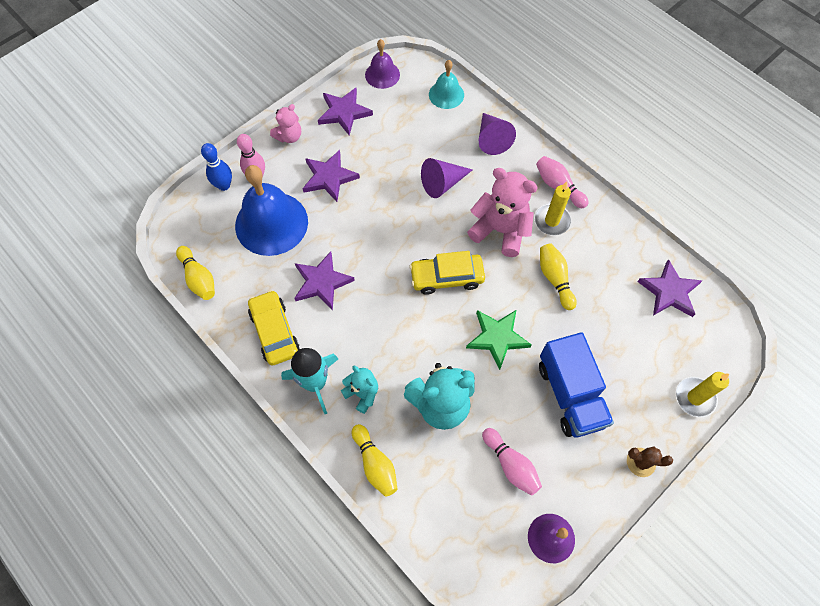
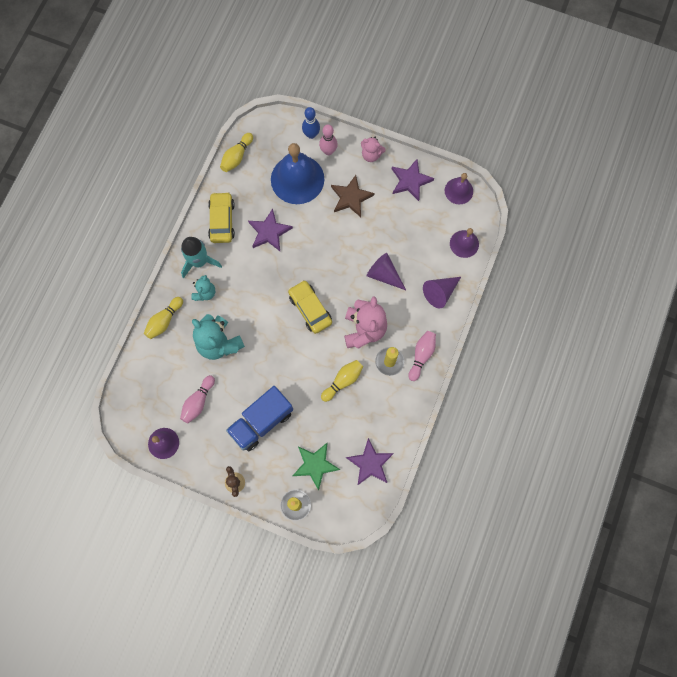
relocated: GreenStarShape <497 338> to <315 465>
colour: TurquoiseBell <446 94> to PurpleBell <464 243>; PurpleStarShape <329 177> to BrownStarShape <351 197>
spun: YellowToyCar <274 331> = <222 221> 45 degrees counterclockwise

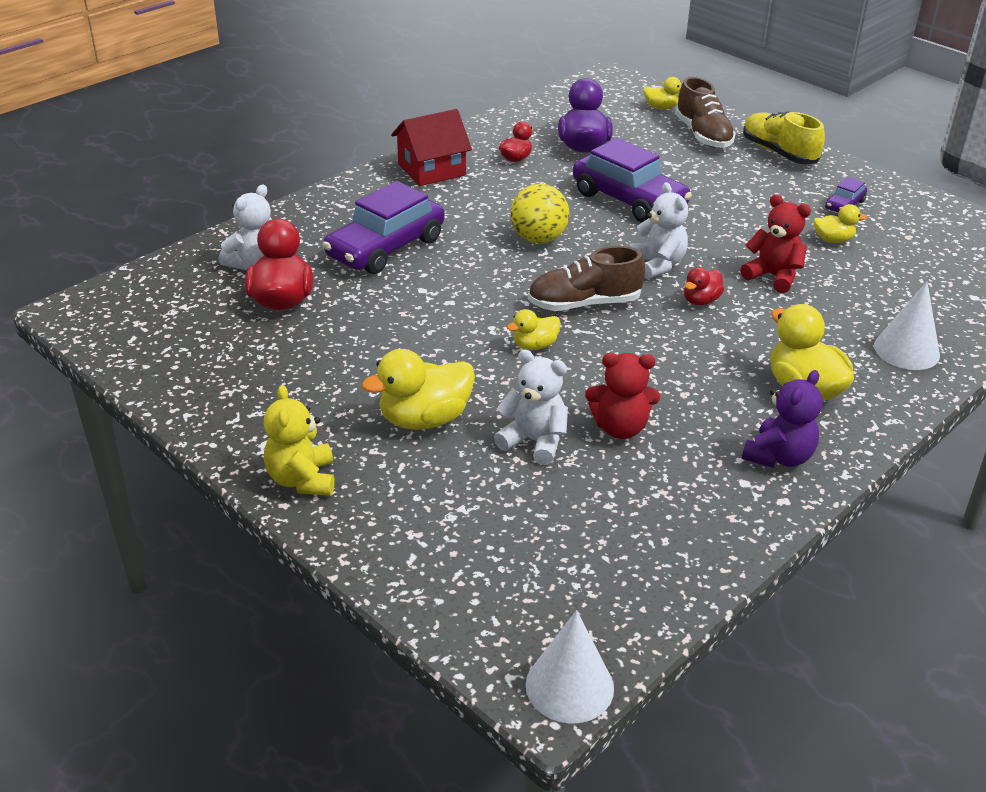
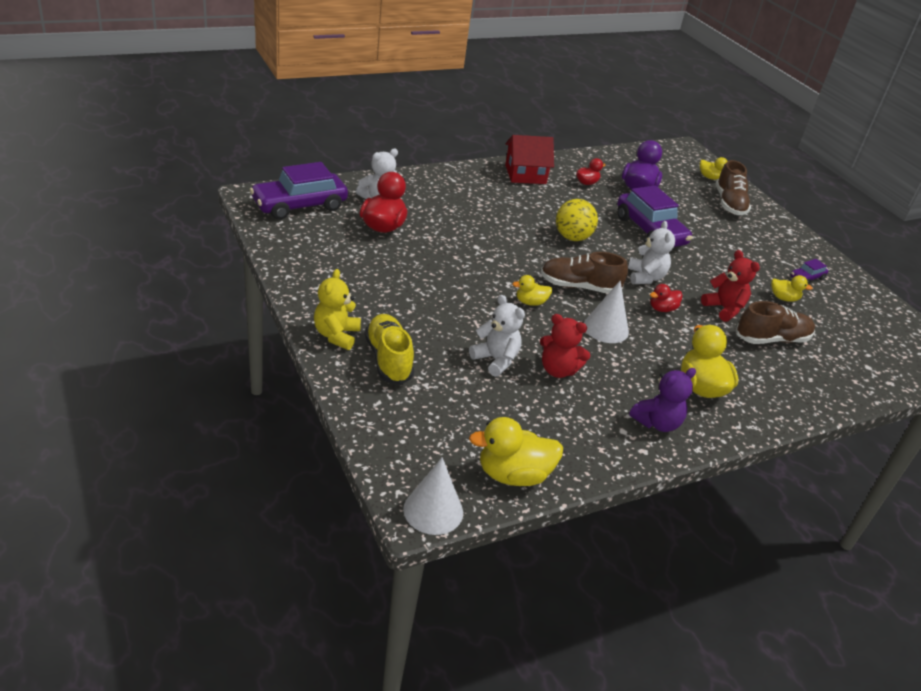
appeared: BrownShoe <771 339>
relocated: YellowShoe <778 153> to <388 359>; PurpleToyCar <386 248> to <299 205>; SnowWhiteConeShape <906 350> to <606 328>; YellowRubberDuck <424 419> to <513 475>

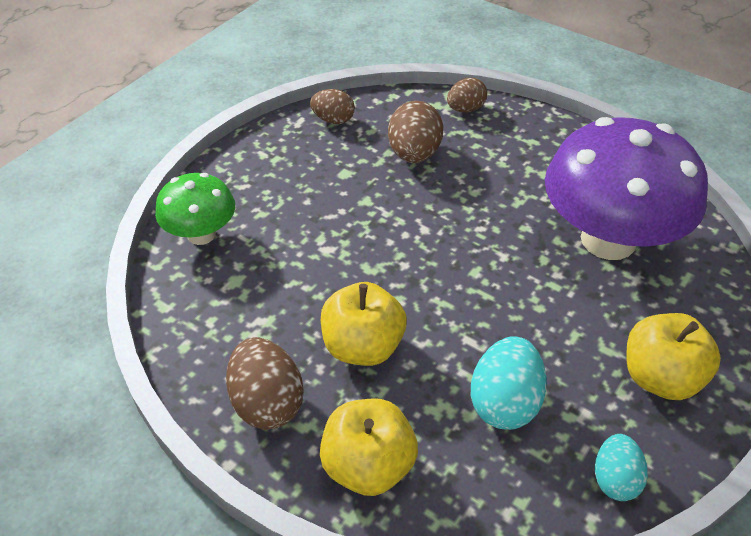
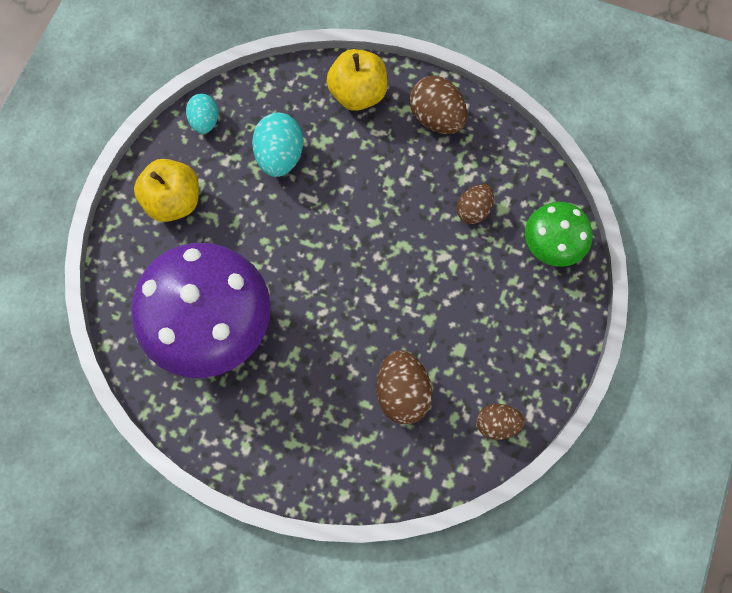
missing: YellowToyApple <363 346>
relocated: BrownToyEgg <465 109> to <473 210>

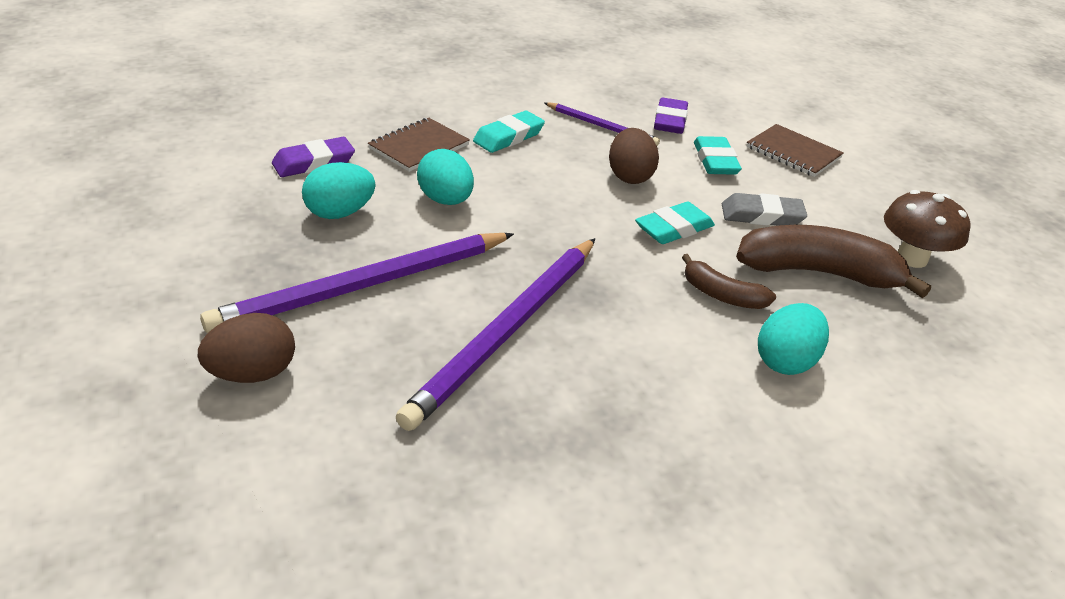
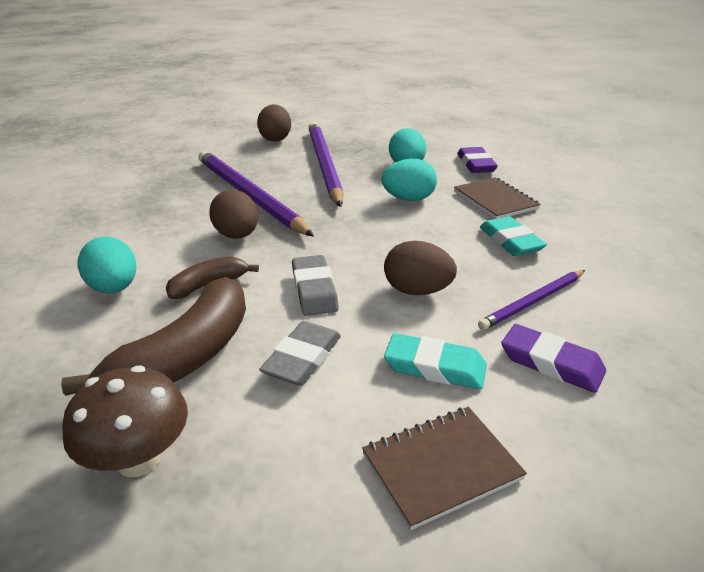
appeared: BrownToyEgg <237 235>
colour: TurquoisePencilEraser <674 228> to GrayPencilEraser <314 290>

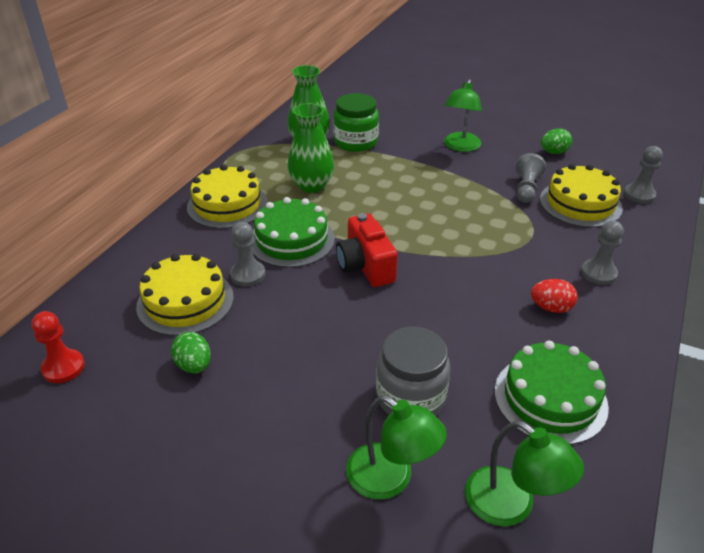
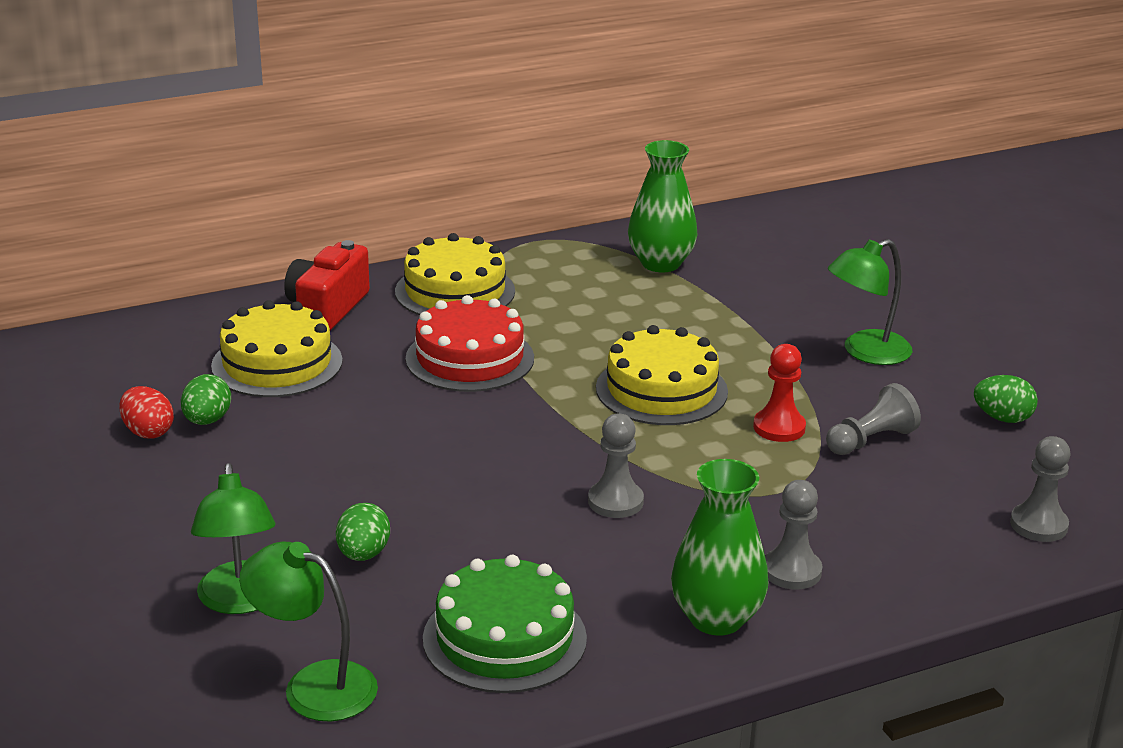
missing: GreenJamJar <356 142>
relocated: GreenTallVase <311 185> to <716 618>; YellowGateau <580 203> to <661 390>; RedCamera <365 266> to <327 309>; GrayChessPawn <248 275> to <615 501>; RedToyEgg <551 308> to <148 432>; RedChessPawn <63 367> to <779 427>
exchanged: GrayJamJar <410 396> to GreenToyEgg <363 554>
colour: GreenGateau <291 240> to RedGateau <470 358>
spun: GreenReadingLamp <511 506> = <314 685> 120 degrees clockwise

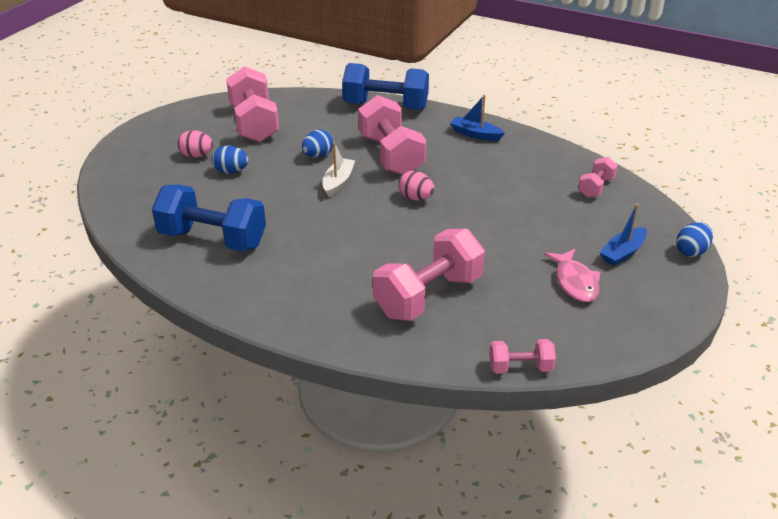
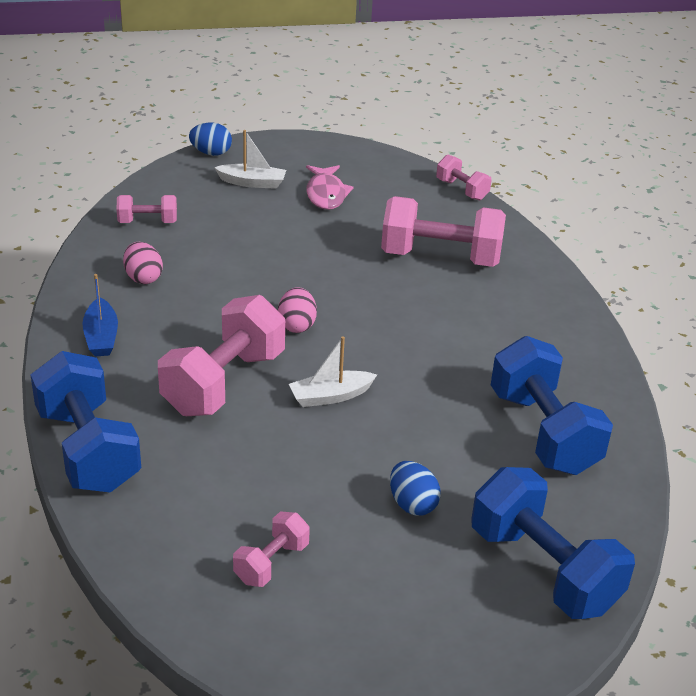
missing: BlueToyEgg <318 156>
appeared: BlueDumbbell <543 569>
relocated: RosePinkToyEgg <197 156> to <143 278>
colour: BlueBoat <623 253> to SnowWhiteBoat <252 182>
spun: RosePinkFishFigure <575 282> = <326 194> 135 degrees clockwise
size: RosePinkDumbbell <254 123> = <271 563> x0.50

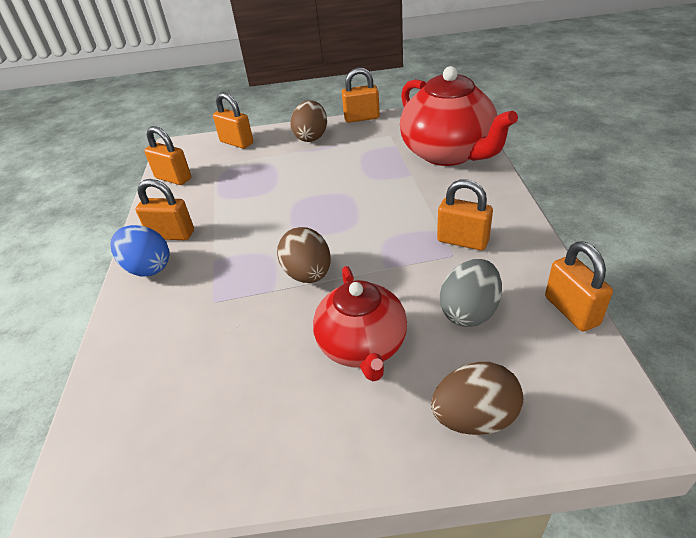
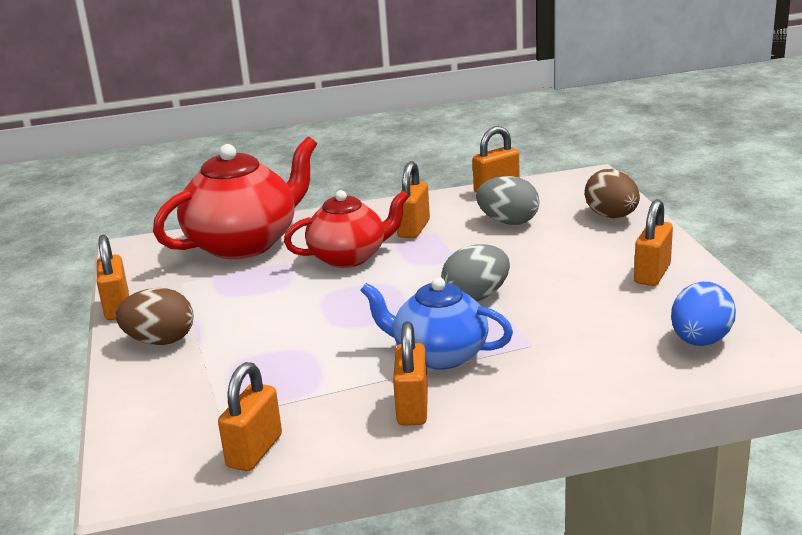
appeared: BlueTeapot <439 355>
relocated: OrangeLock <237 142> to <652 274>; BlueToyEgg <148 268> to <700 341>; RedTeapot <362 346> to <349 257>
colour: BrownToyEgg <308 274> to GrayToyEgg <476 296>

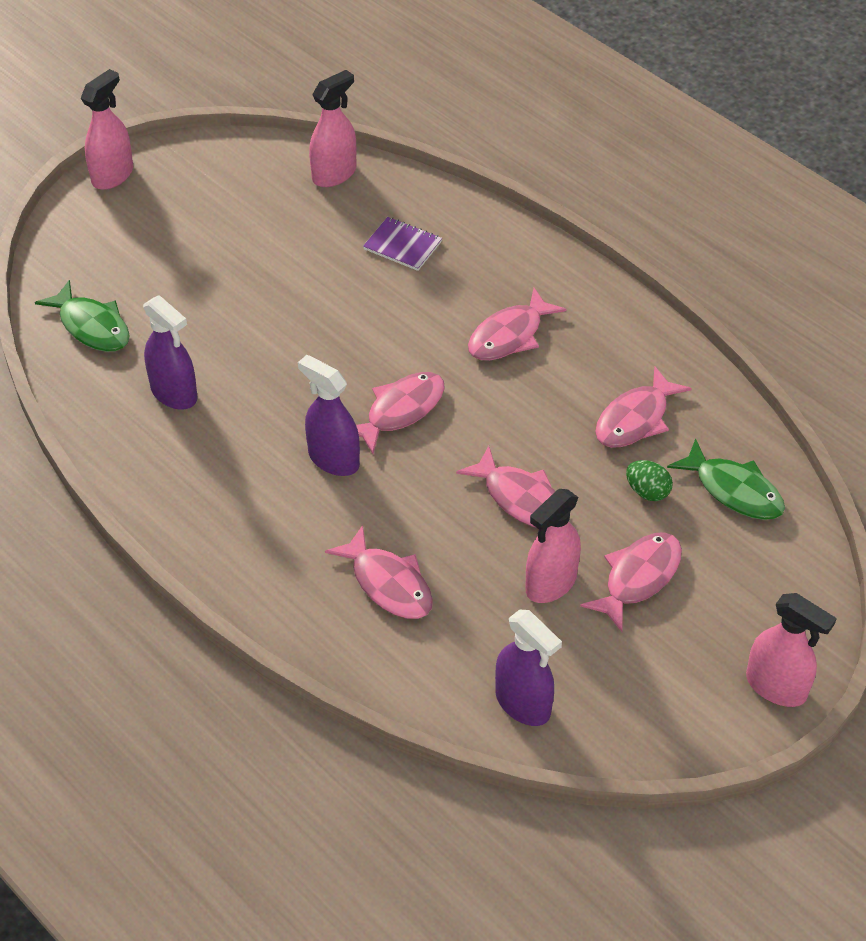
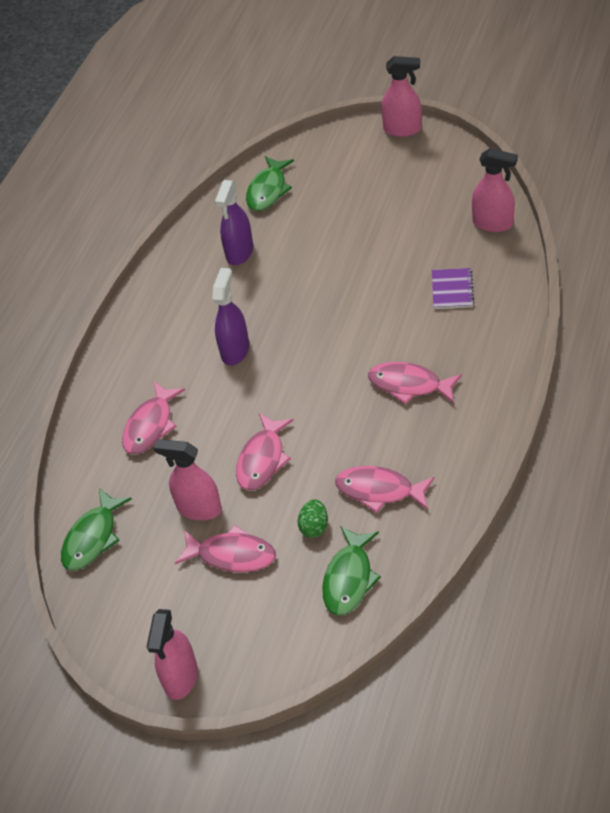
missing: RosePinkFishFigure <400 411>
exchanged: PurpleSprayCleaner <523 703> to GreenFishFigure <93 537>

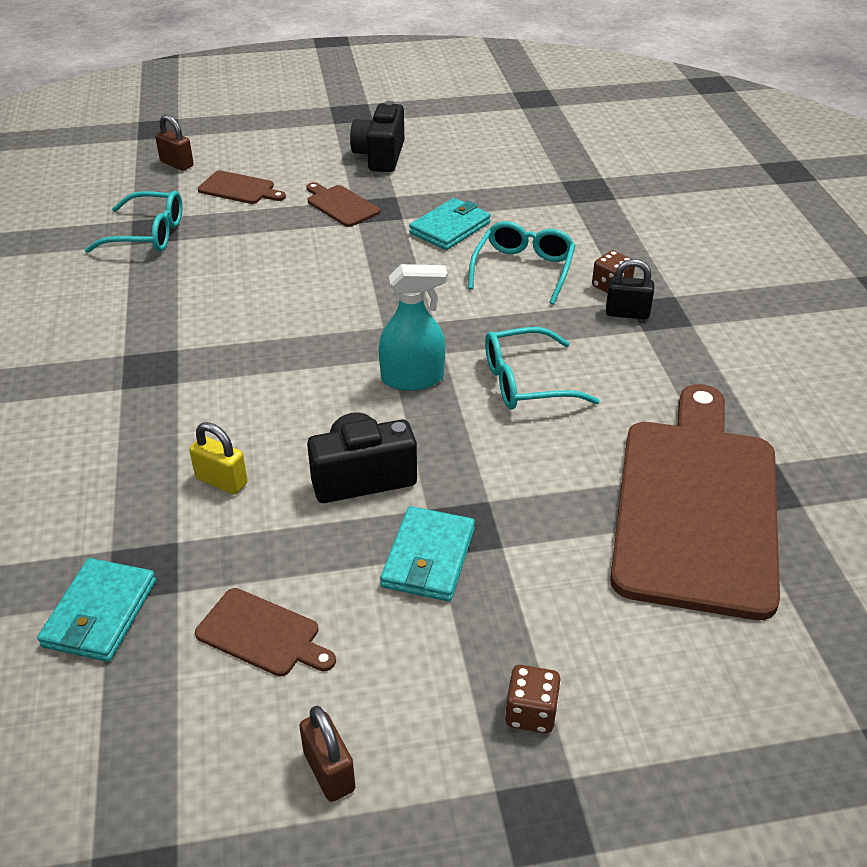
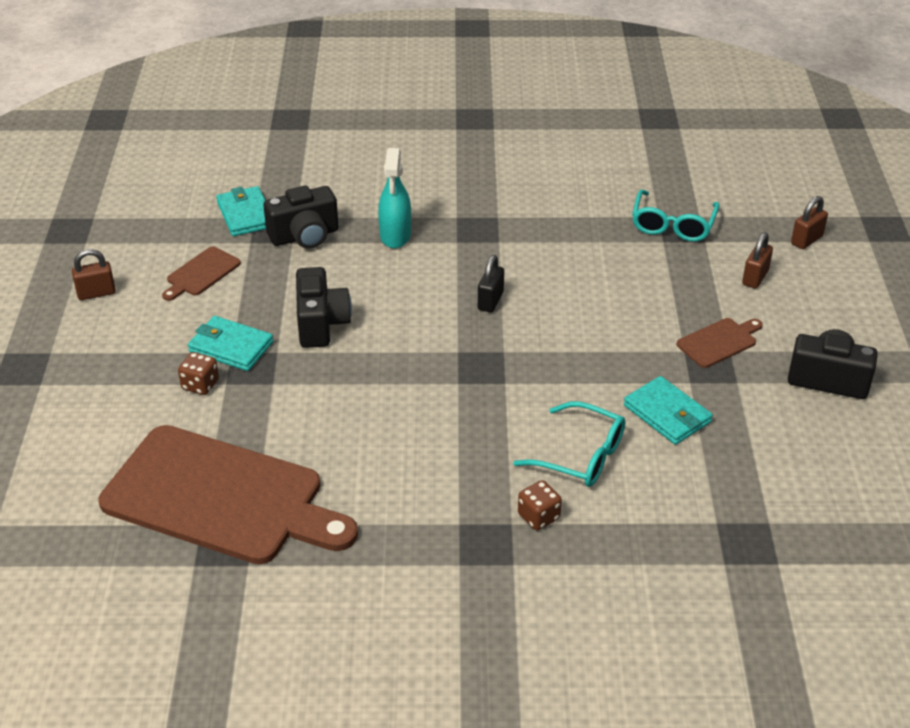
missing: TurquoiseSpectacles <526 382>; YellowLock <221 481>
appeared: BlackCamera <304 236>
relocated: BlackLock <627 313> to <490 301>; TurquoiseSprayCleaner <412 378> to <395 235>; BrownDie <531 713> to <200 385>
exchanged: BrownChoppingBoard <239 189> to BrownLock <755 278>
spun: TurquoiseCardWallet <100 614> = <246 215> 45 degrees clockwise

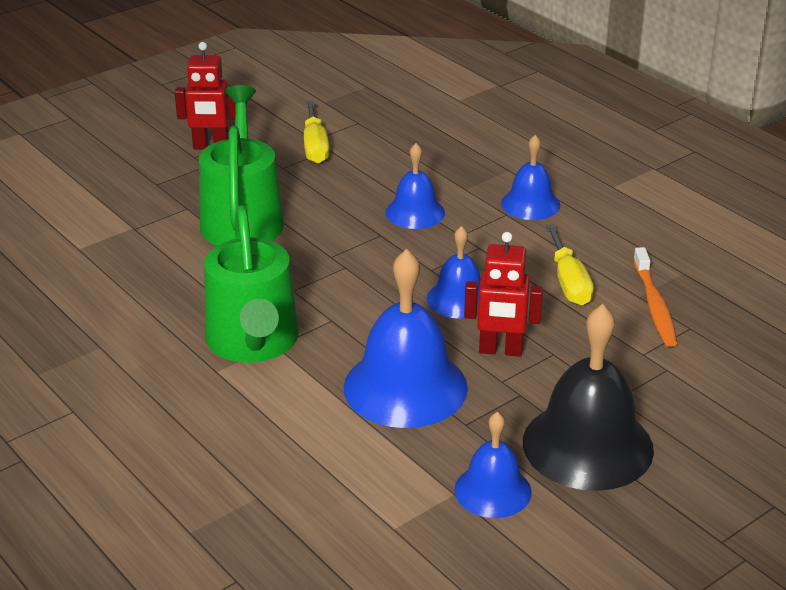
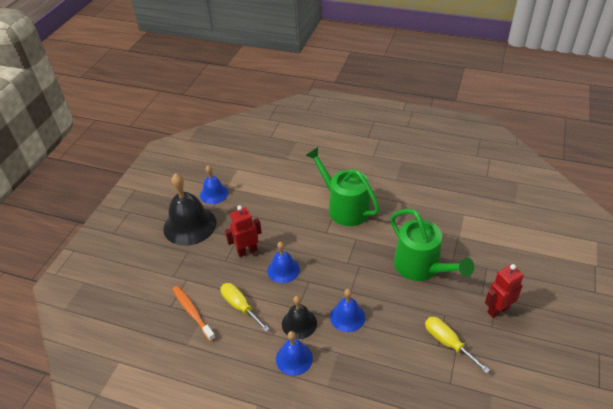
missing: BlueBell <405 387>
appeared: BlackBell <299 323>

